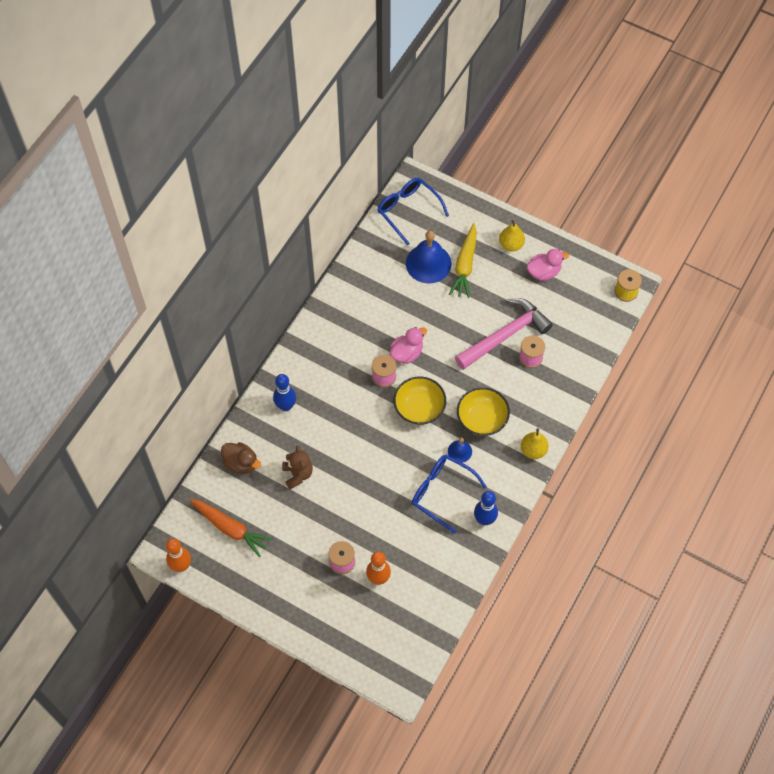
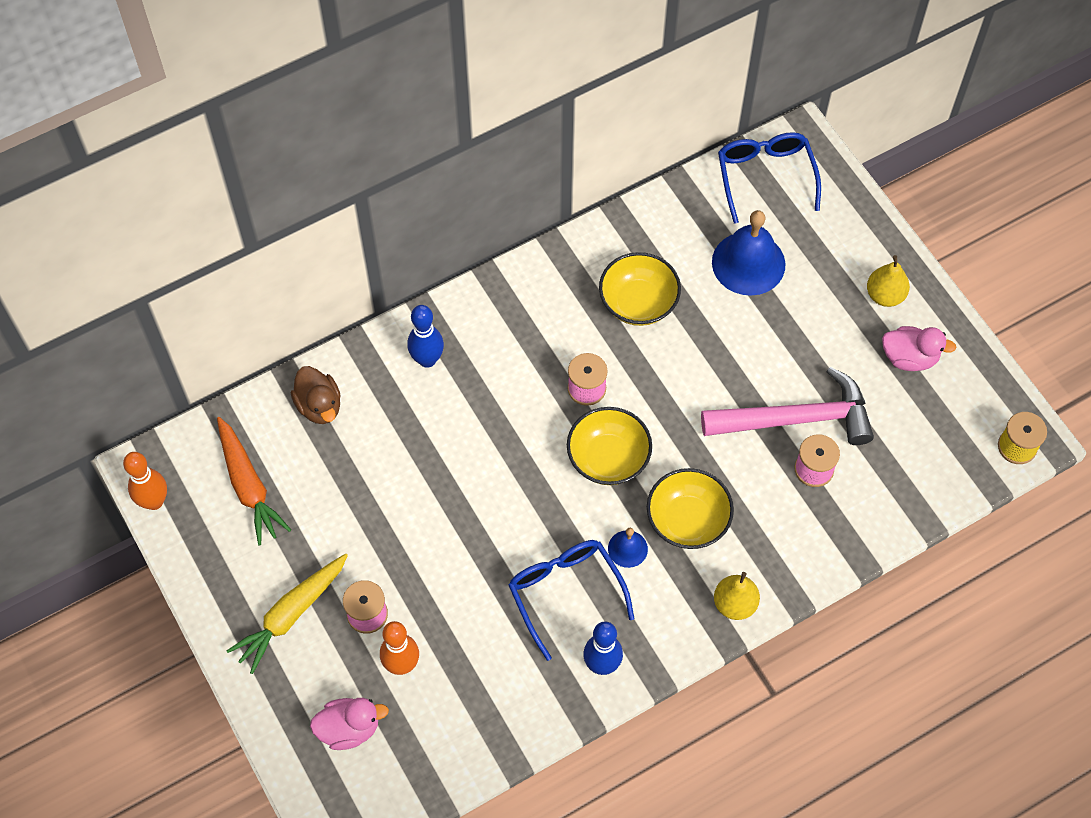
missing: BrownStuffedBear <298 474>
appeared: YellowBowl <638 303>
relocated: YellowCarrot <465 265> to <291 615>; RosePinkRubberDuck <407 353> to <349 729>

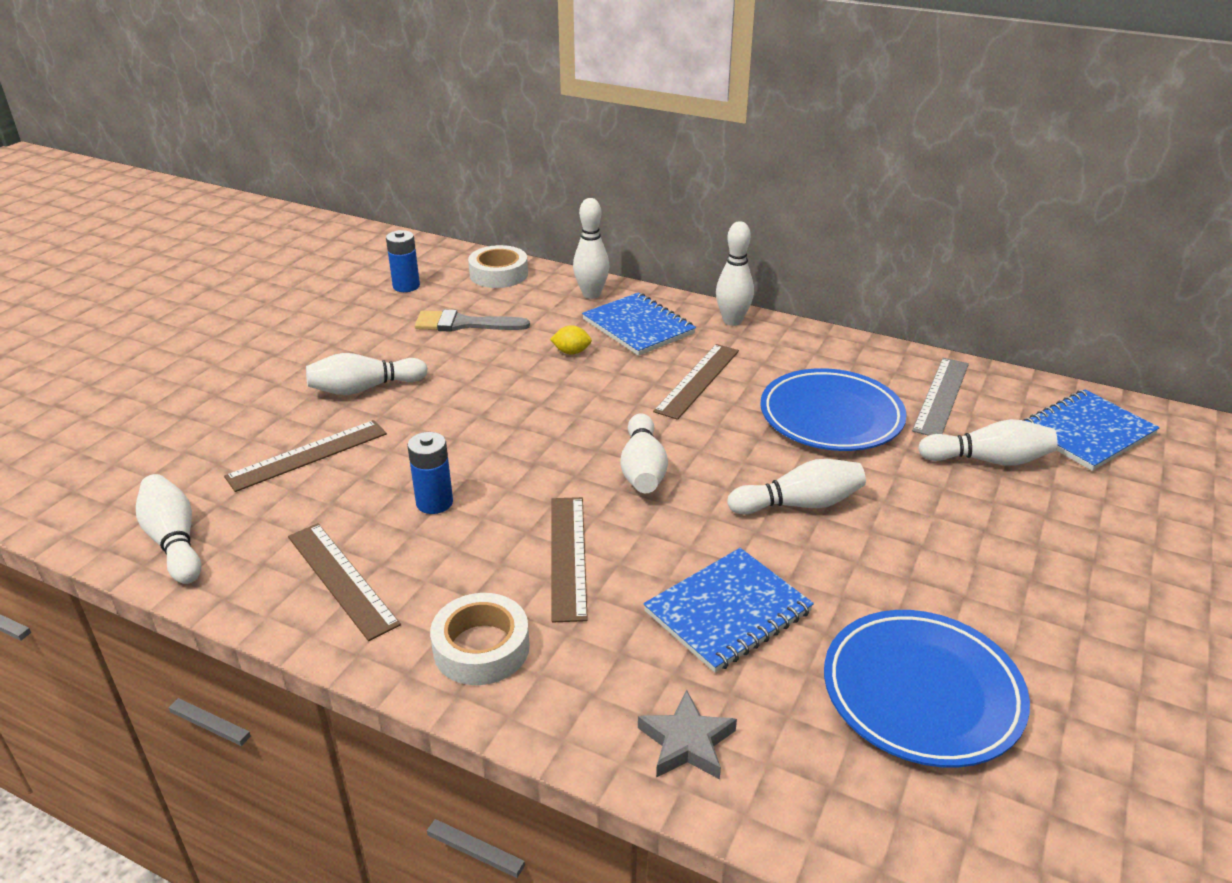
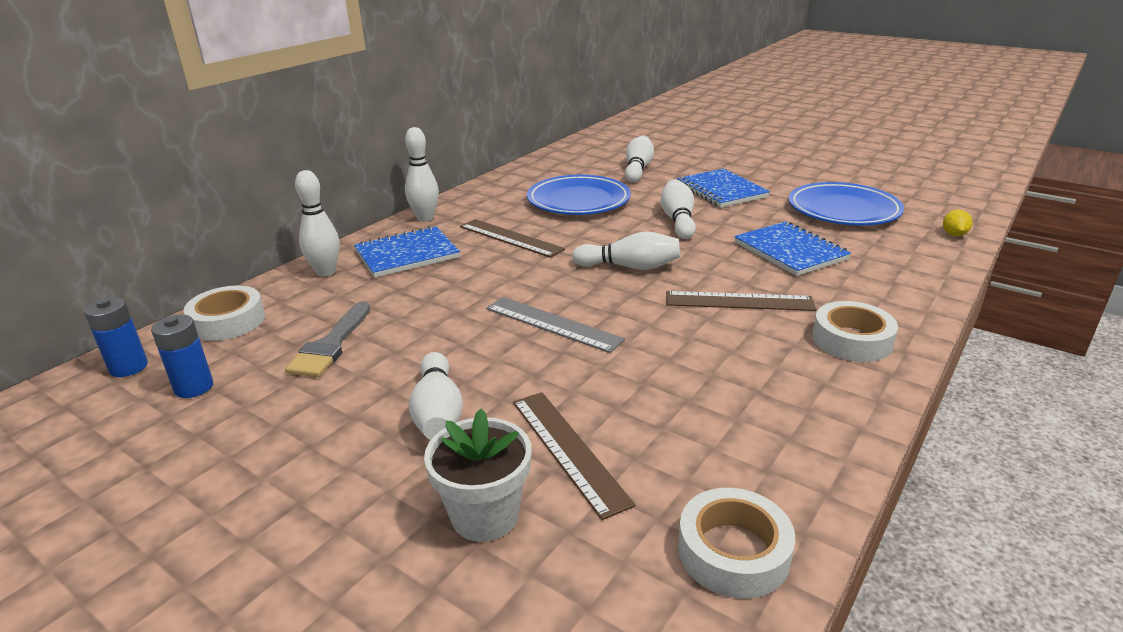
missing: BrownMeasuringStick <342 579>; GrayStarShape <686 742>
appeared: SnowWhitePottedPlant <485 515>
relocated: YellowCitrusFruit <571 352> to <954 234>; GrayMeasuringStick <941 396> to <552 324>; BlueNotepad <1086 432> to <721 190>; BluePowerCell <434 502> to <128 367>
exchanged: SnowWhiteBowlingPin <174 541> to SnowWhiteRollOfTape <733 552>

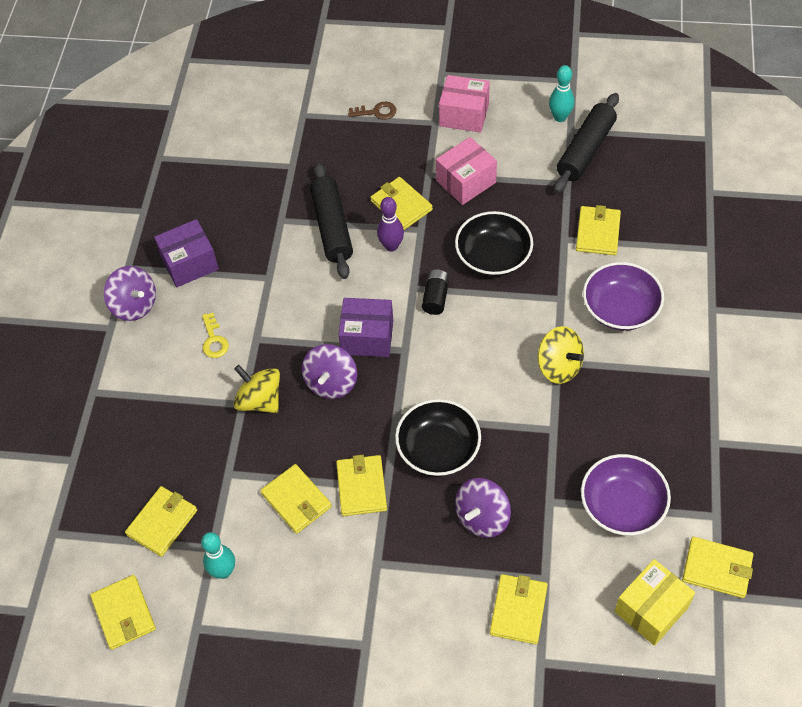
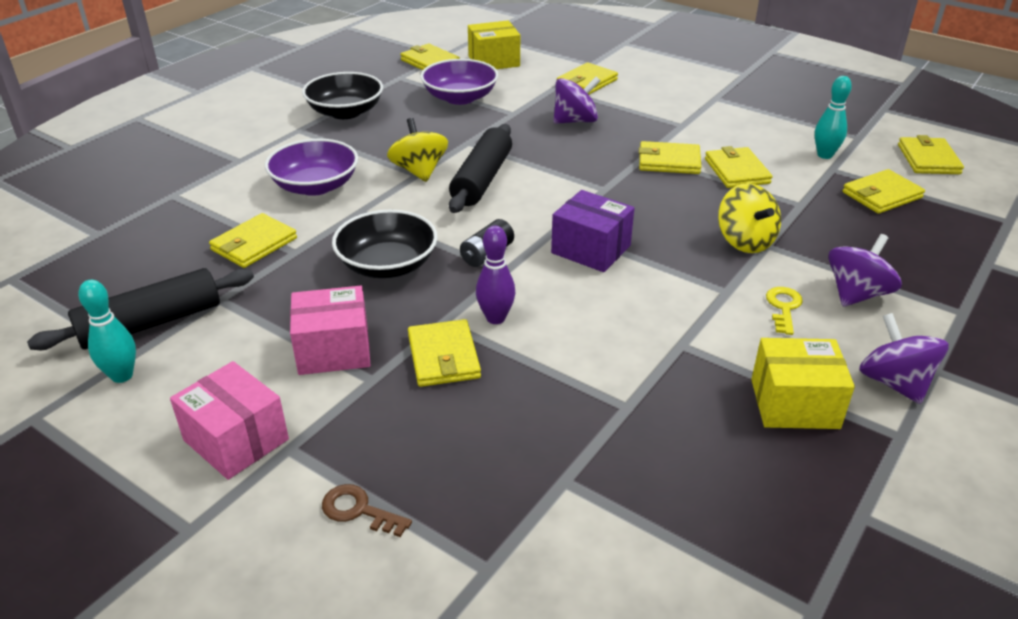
relocated: BlackPastryRoller <332 227> to <482 179>; PurpleWhirligig <331 383> to <856 294>; BlackBowl <438 449> to <345 112>
colour: PurplePackage <190 263> to YellowPackage <794 403>
spun: YellowCardWallet <361 487> = <669 161> 75 degrees clockwise

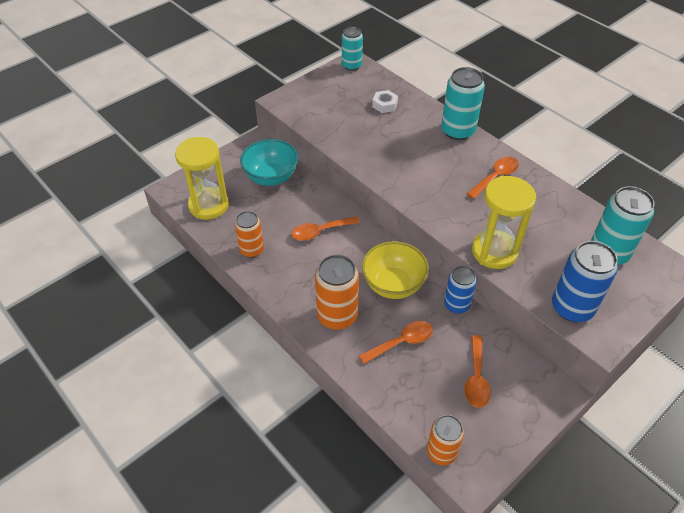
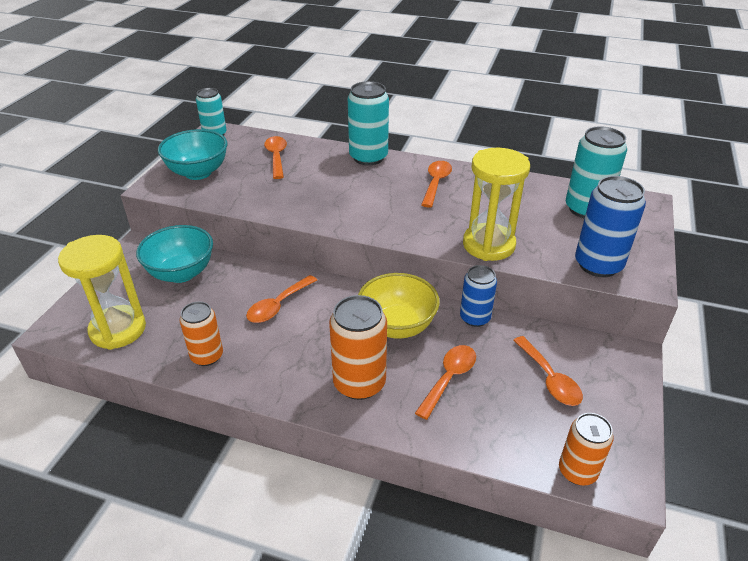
appeared: TurquoiseBowl <198 172>
exchanged: SnowWhiteHexagonNut <384 105> to OrangeTeaspoon <276 157>

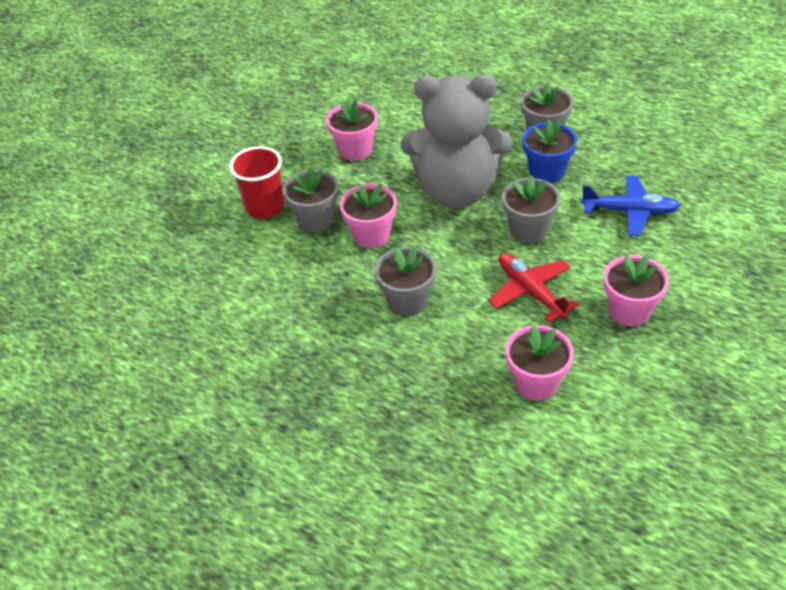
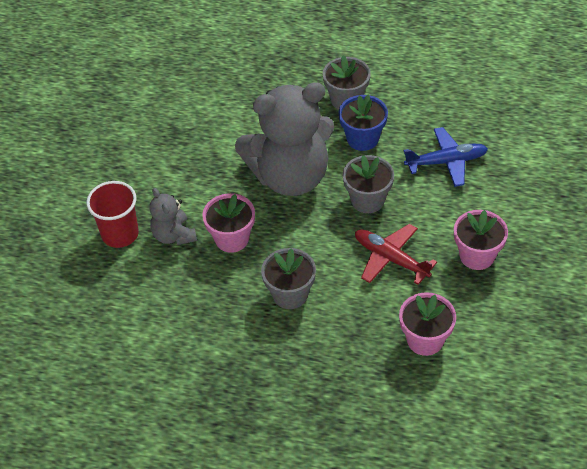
missing: RosePinkPottedPlant <355 150>
exchanged: GrayPottedPlant <316 219> to GrayStuffedBear <174 235>

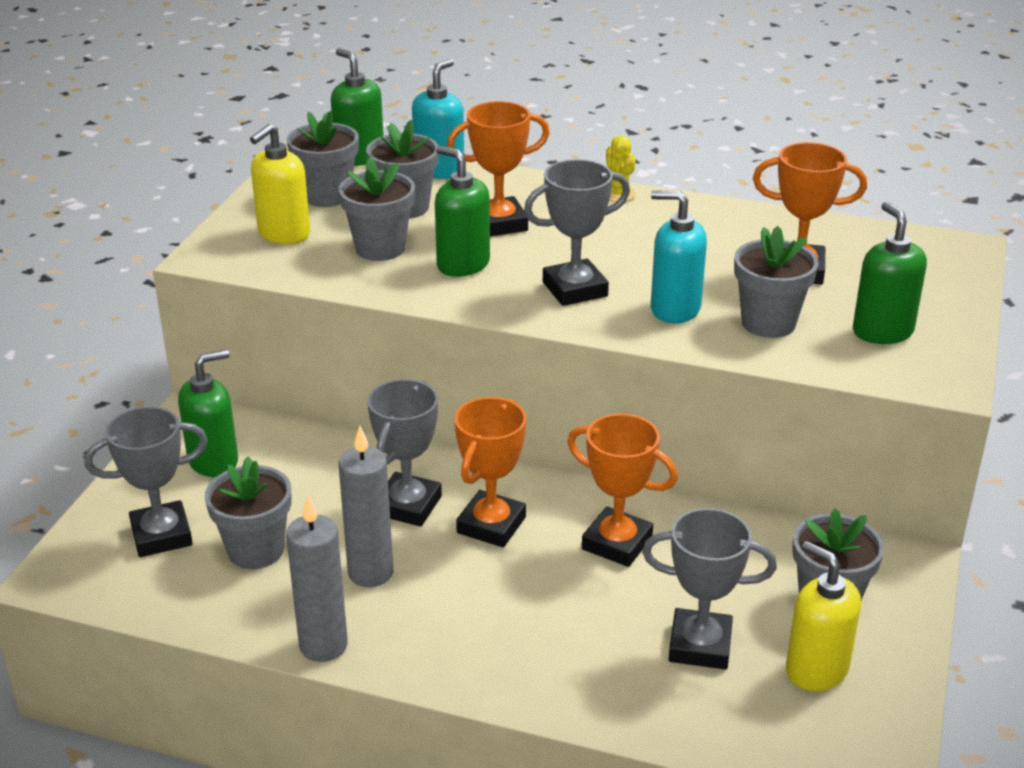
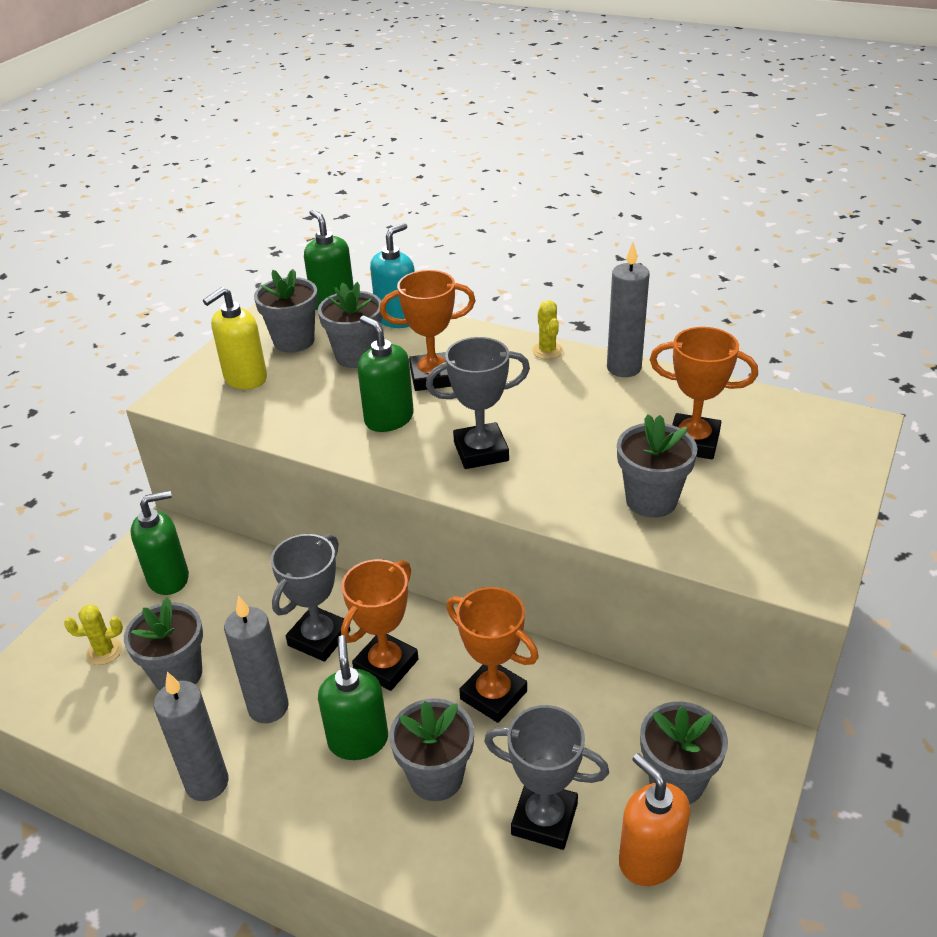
missing: TurquoiseSoapPump <674 309>
appeared: GrayWaxCandle <624 368>
relocated: GrayPottedPlant <380 248> to <436 777>; GreenSoapPump <882 331> to <358 740>
exchanged: GrayAwardCup <161 535> to YellowPricklyPlant <104 651>
colour: YellowSoapPump <816 669> to OrangeSoapPump <649 859>

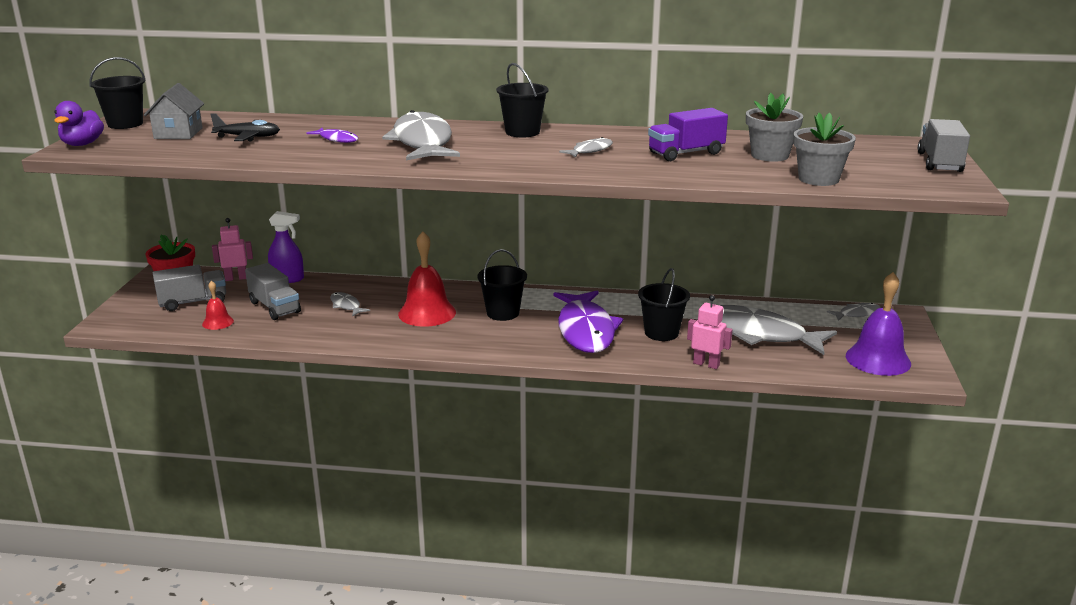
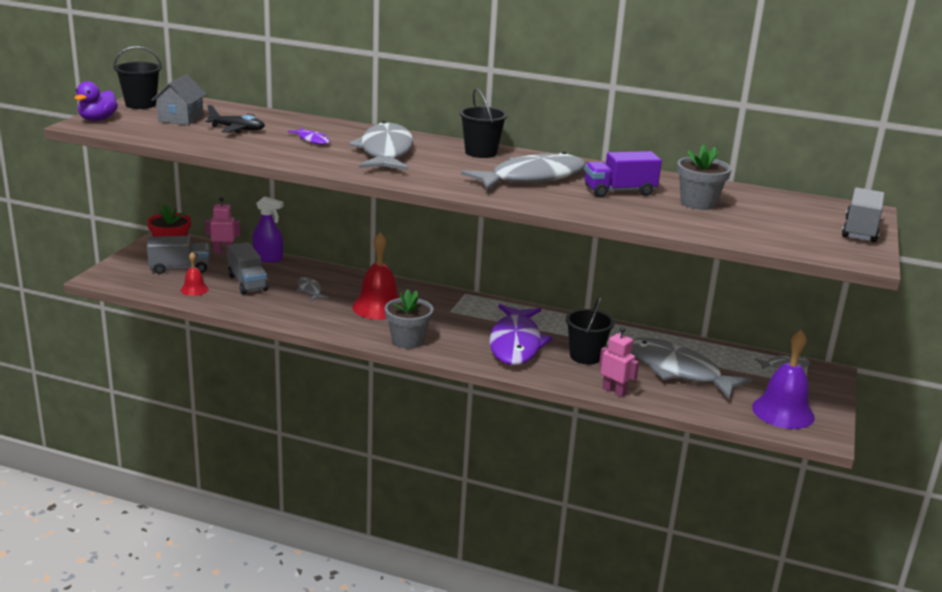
missing: BlackSandBucket <503 313>
relocated: GrayPottedPlant <818 179> to <408 340>
size: GrayFishFigure <590 150> = <532 178> x2.29

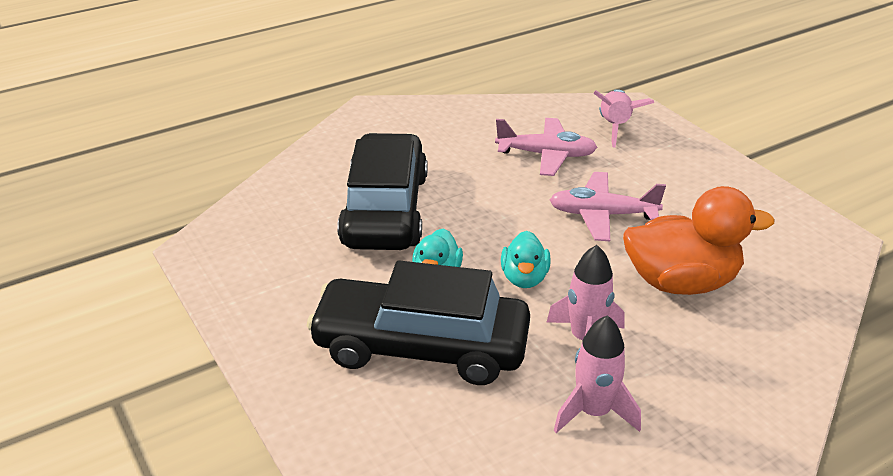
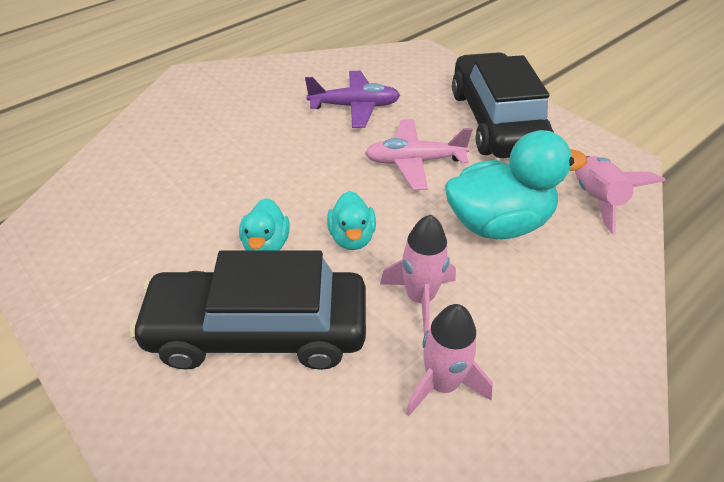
relocated: RosePinkToyRocket <615 127> to <597 200>; BlackToyCar <385 210> to <496 121>
colour: RosePinkPlane <546 155> to PurplePlane <354 106>; OrangeRubberDuck <681 282> to TurquoiseRubberDuck <498 223>

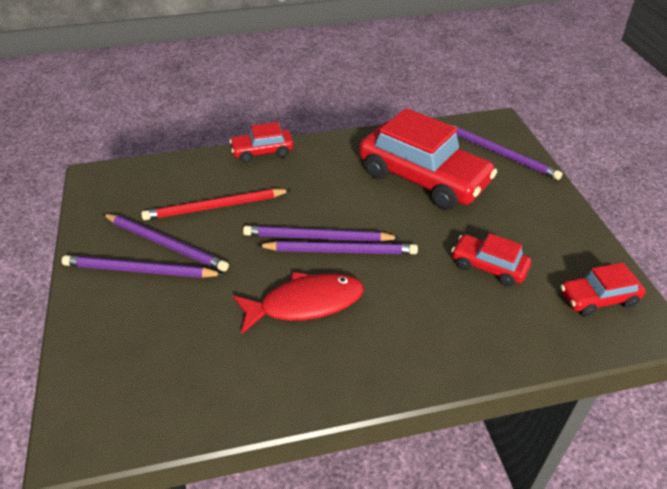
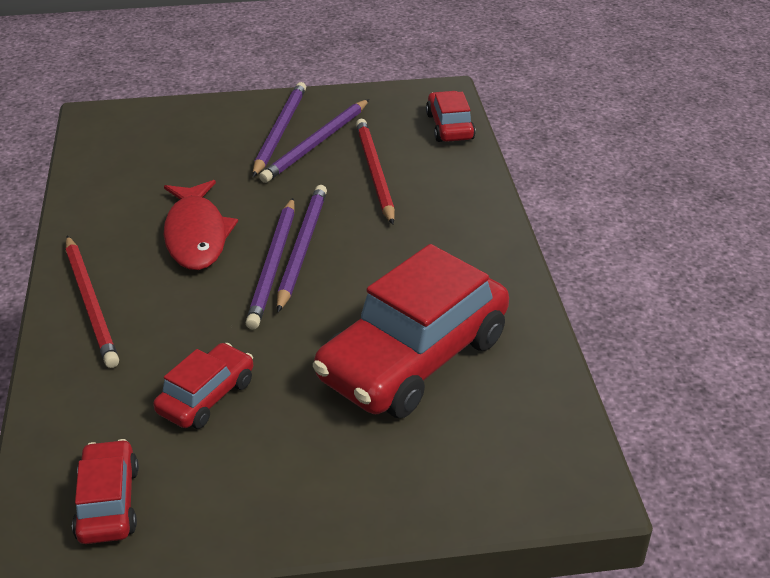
missing: PurpleLeadPencil <500 153>
appeared: RedLeadPencil <91 303>
relocated: RedToyCar <262 152> to <449 127>

